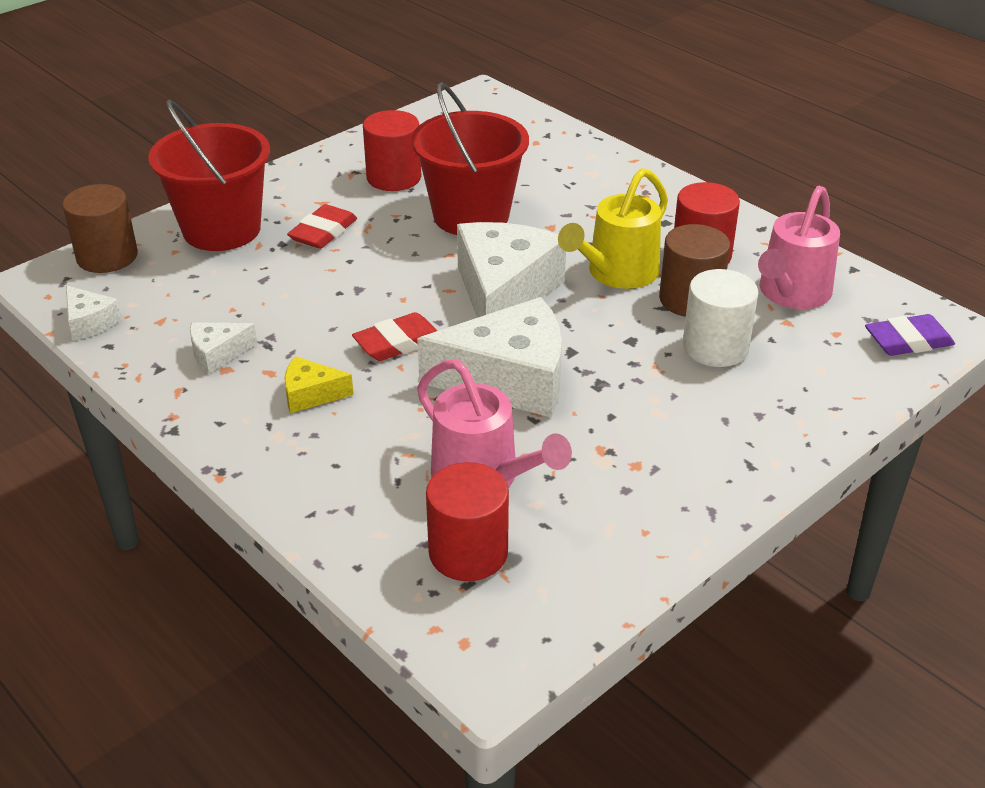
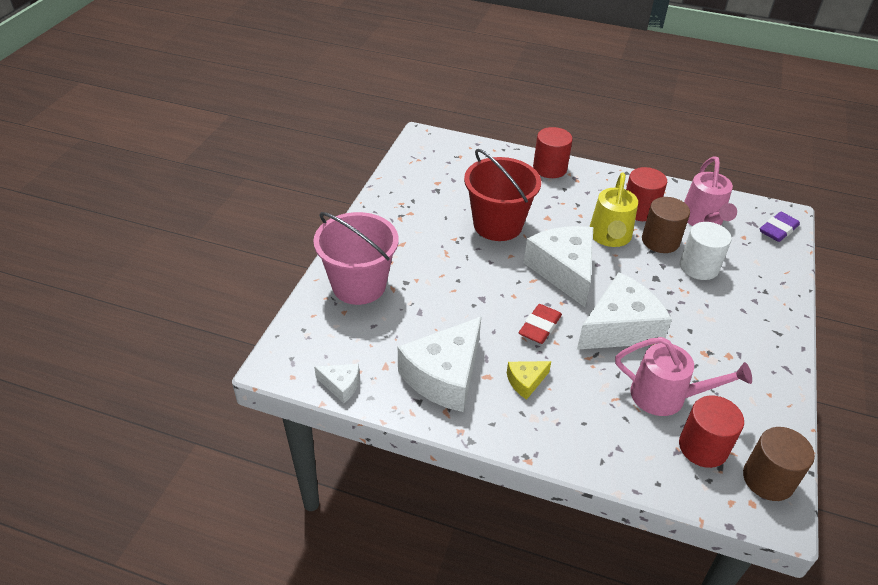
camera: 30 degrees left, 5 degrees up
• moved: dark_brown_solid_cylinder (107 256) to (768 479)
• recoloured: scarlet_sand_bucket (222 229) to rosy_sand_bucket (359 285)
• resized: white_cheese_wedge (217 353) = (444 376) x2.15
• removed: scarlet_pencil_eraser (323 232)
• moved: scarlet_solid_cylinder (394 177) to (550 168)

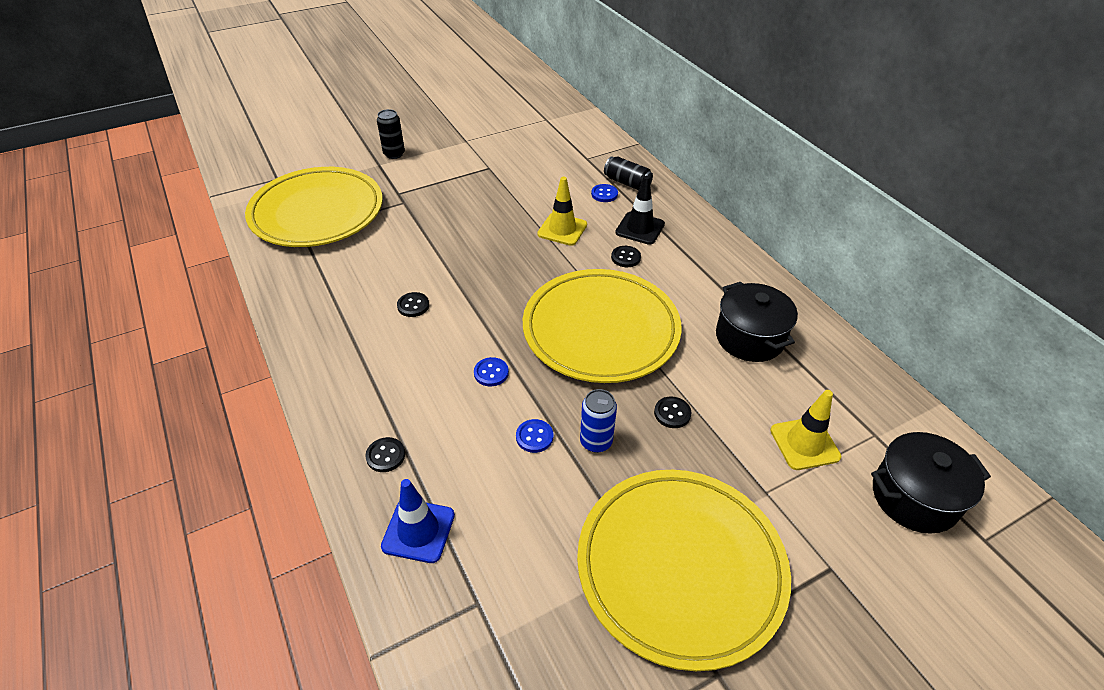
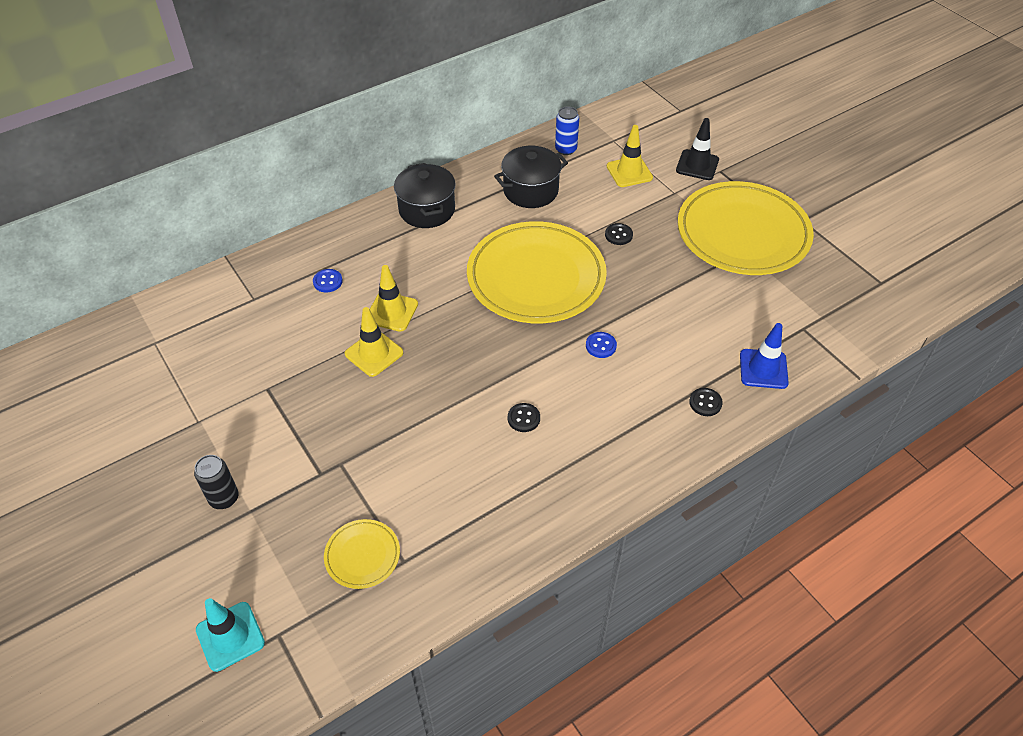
camera: 95 degrees left, 5 degrees up
• resized: bright_yellow_dinner_plate (317 212) = (362 555) x0.43
• removed: royal_blue_sewing_button (534 437)
• moved: royal_blue_soda_can (596 441) to (566 149)
• removed: black_soda_can (627 183)
• removed: black_sewing_button (625 257)
• moved: black_road_cone (640 228) to (697 165)
• moved: black_stockpot (914 497) to (427 210)
• added: teal_road_cone (230 636)
• added: bright_yellow_road_cone (374 353)

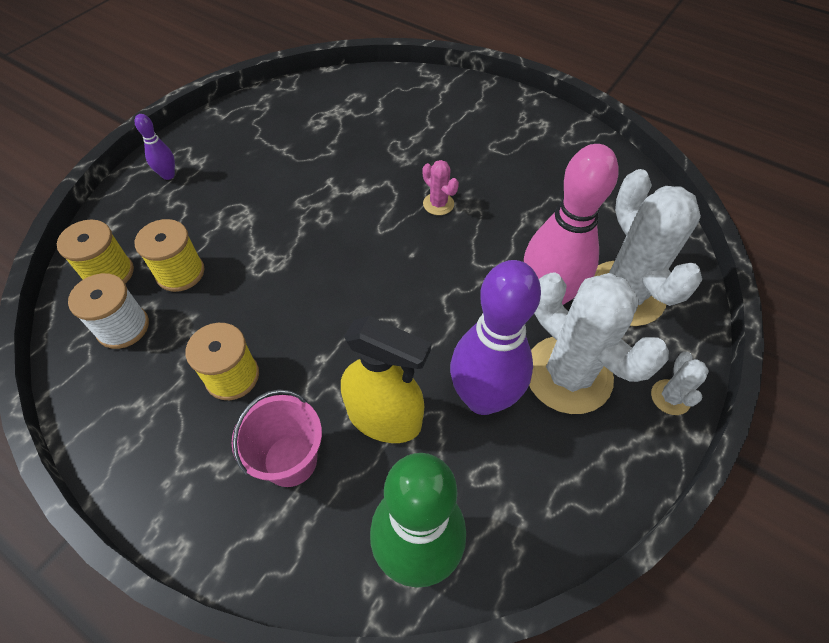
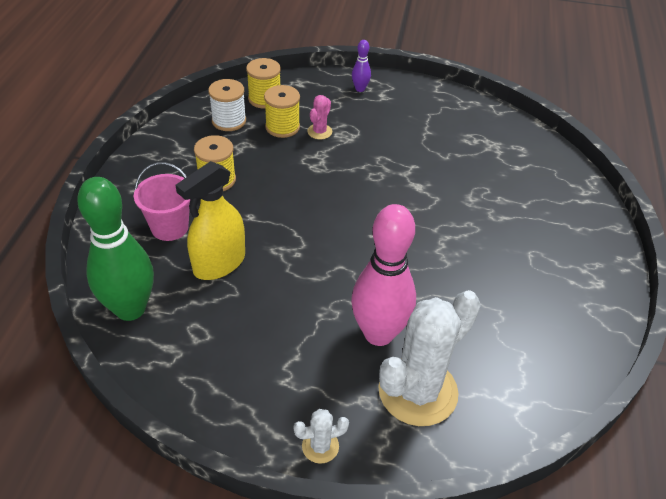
camera: 65 degrees right, 10 degrees down
• turned: bright_yellow_spray_bottle (384 418) = (219 263) 45 degrees clockwise
• moved: rosy_prickly_plant (438 204) to (319 132)
• removed: violet_tenpin (483 398)
• removed: white_prickly_plant (568 374)

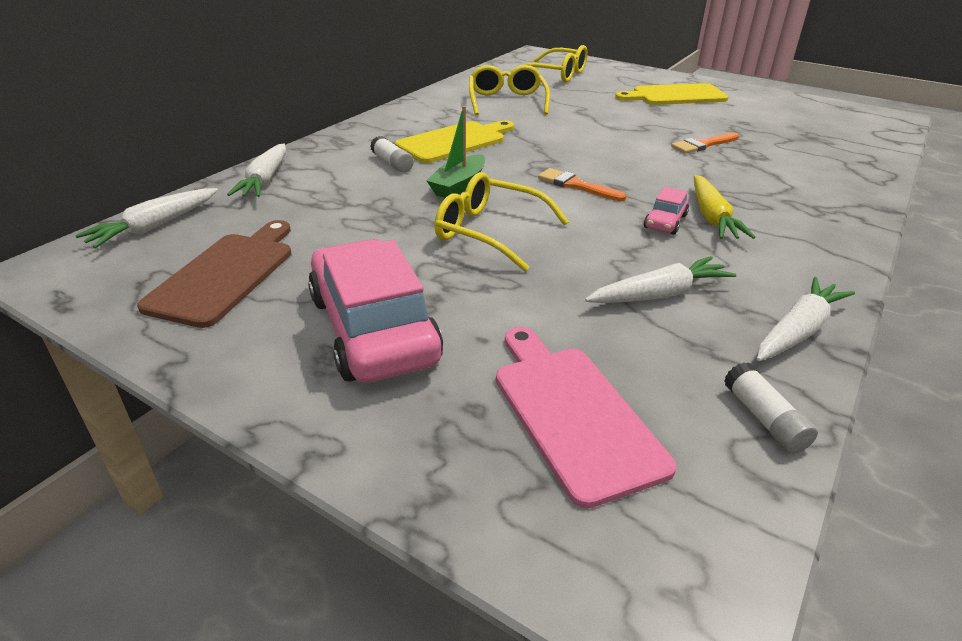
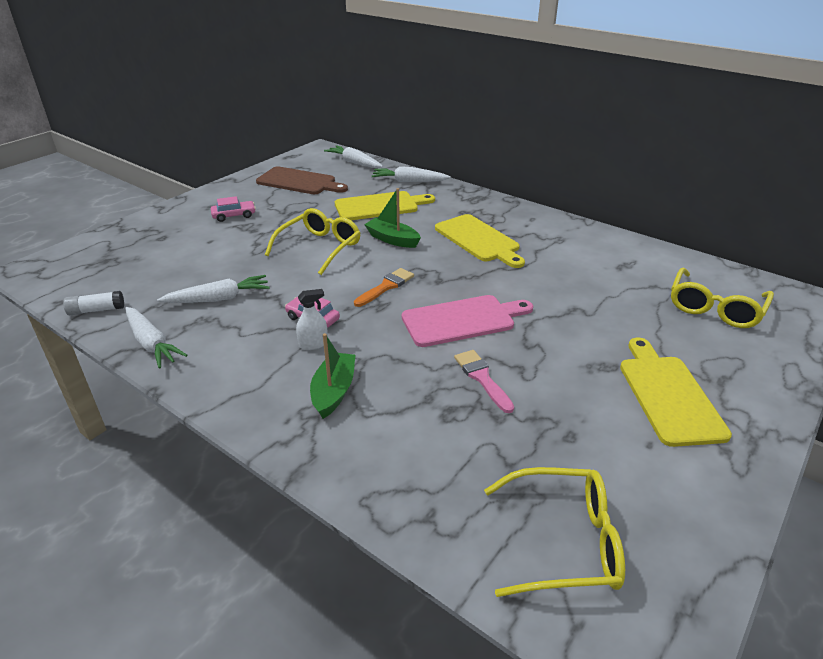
camera: 95 degrees right, 0 degrees up
• resized: rosy_toy_car (373 329) = (234 216) x0.44
• removed: white_stick_of_glue (392 163)
• moved: bright_yellow_spectacles (507 101) to (564 541)
• moved: rosy_bread_board (573 413) to (462 320)
• turned: white_root_vegetable (659 294) = (218 299) 90 degrees counterclockwise
• recoloured: orange_paintbrush (703 145) to rosy_paintbrush (482 378)
• replaced: bright_yellow_root_vegetable (711 217) to white_spray_bottle (313 344)
• added: green_sailboat (334 391)
• added: bright_yellow_bread_board (380 206)

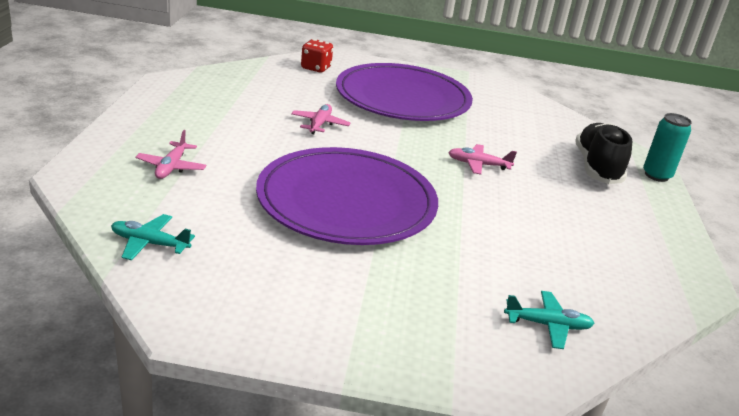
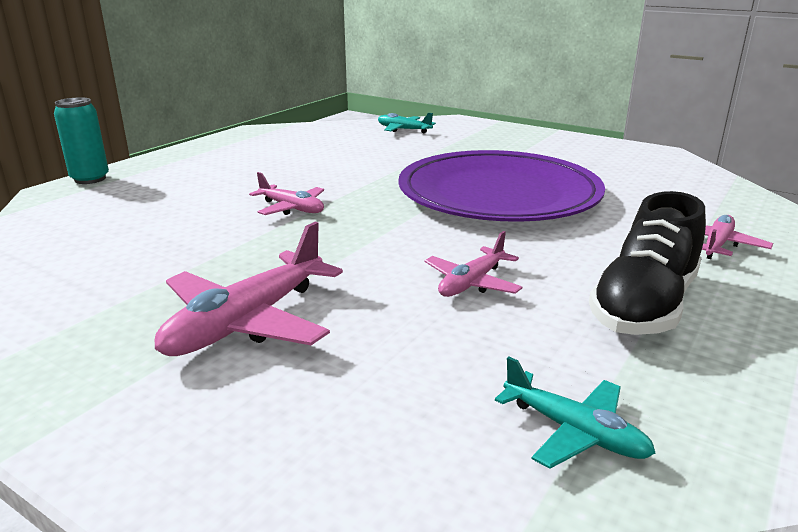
camera: 150 degrees left, 5 degrees down
• moved: teal_toy_plane (149 243) to (574 432)
• removed: scarlet_dice (316 68)
• replaced: violet_dinner_plate (403 98) to rosy_toy_plane (247 322)
• moved: black_sneaker (597 167) to (644 305)

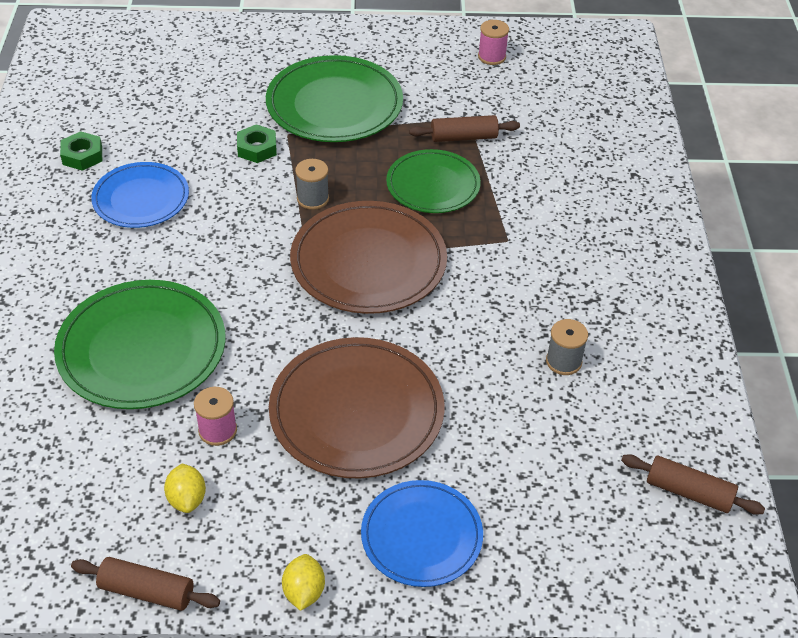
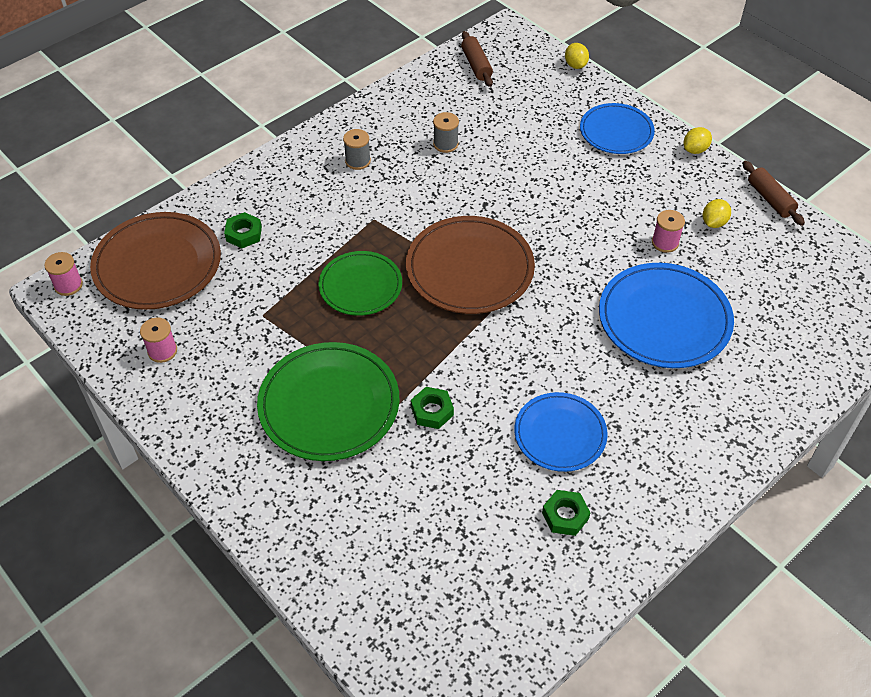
camera: 130 degrees left, 5 degrees up
• recoloured: green_dinner_plate (142 349) to royal_blue_dinner_plate (664 319)
• moved: dark_brown_dinner_plate (356 411) to (157 264)
• moved: gray_spool (313 199) to (358 161)
• removed: dark_brown_dough_roller (463 137)
• added: rosy_spool (68 285)
• added: green_nut (244 234)
• added: bright_yellow_citrus_fruit (575 65)

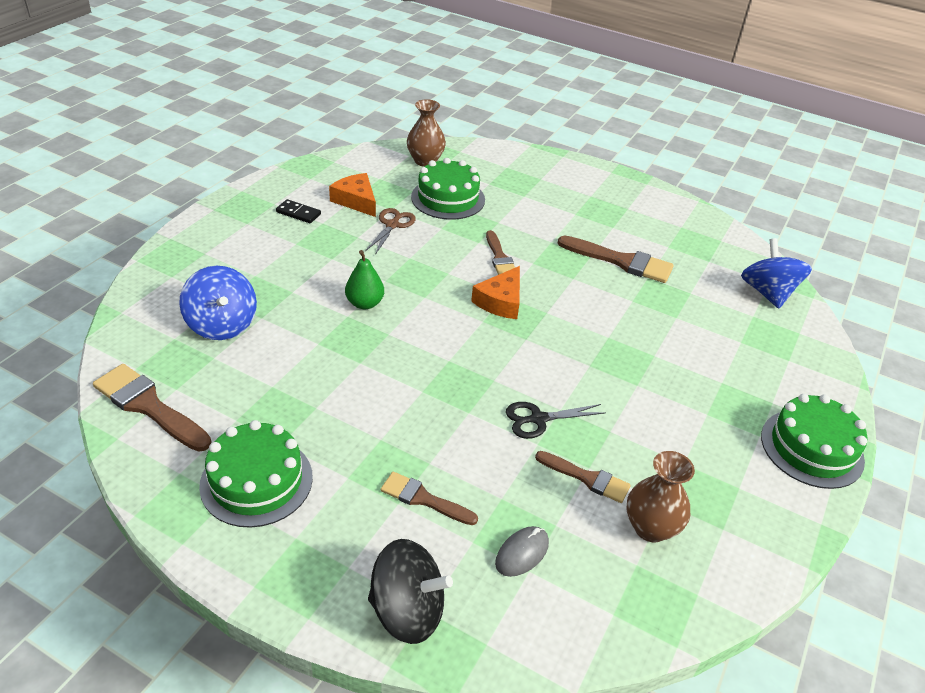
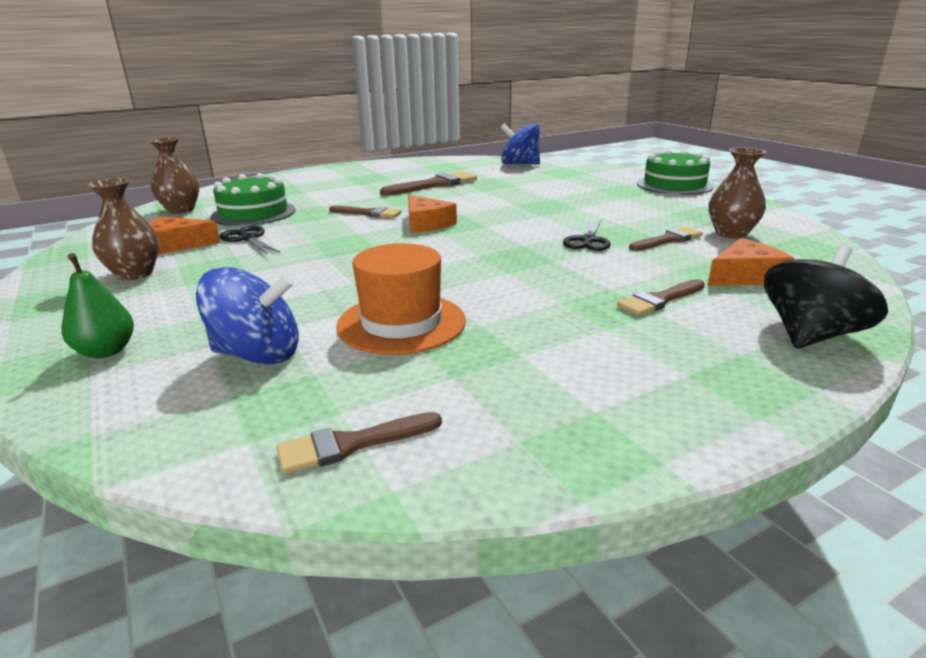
camera: 55 degrees left, 15 degrees down
• resized: dark_brown_paintbrush (149 406) = (351 444) x0.63
• removed: green_layer_cake (256 481)
• replaced: black_domino_tile (298 213) to dark_brown_tall_vase (135 274)
• moved: green_pear_fruit (364 303) to (106 351)
• recoloured: dark_brown_shears (392 225) to black_shears (247 238)
• replaced: gray_PC_mouse (522 553) to orange_cheese_wedge (745 276)
• added: orange_tall_hat (401 323)

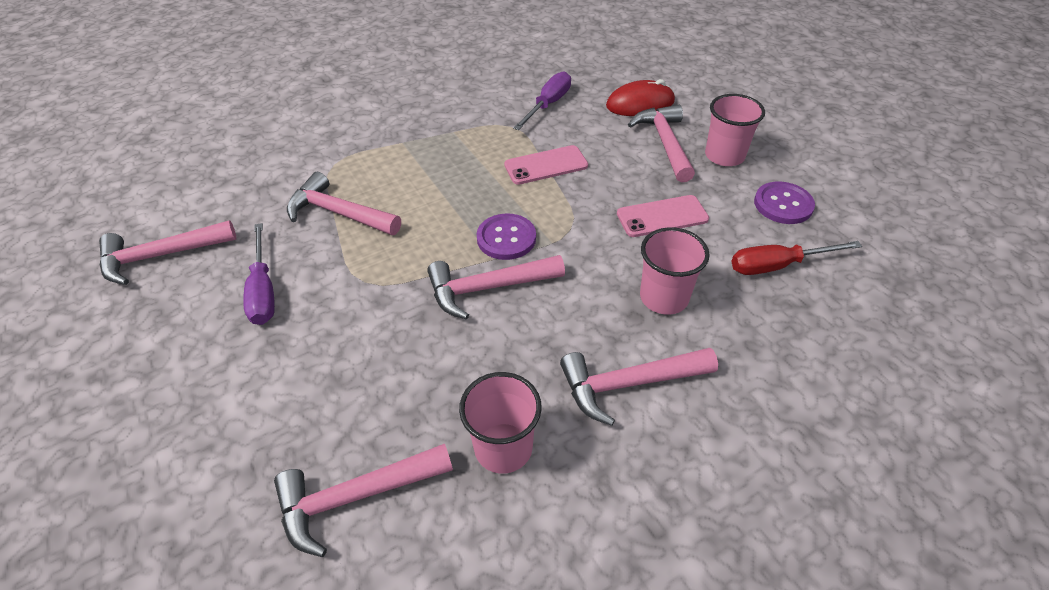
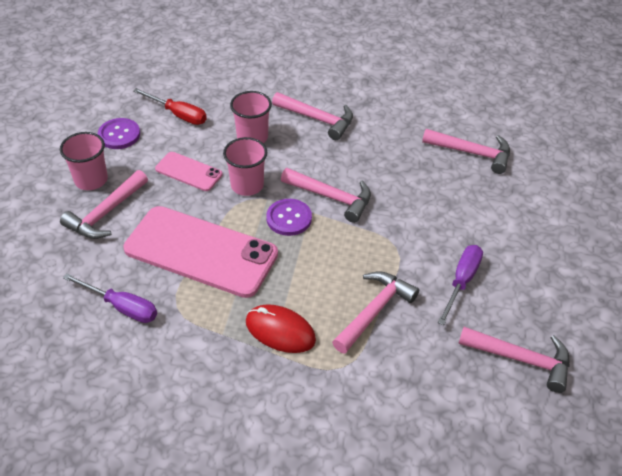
camera: 140 degrees left, 0 degrees up
• turned: rosy_carpenter's_hammer (339 213) = (374 311) 120 degrees counterclockwise
• moved: rosy_beaker (503 448) to (247 185)
• resized: rosy_phone (546 165) = (201 251) x2.06
• turned: violet_hand_screwdriver (548 104) = (122 307) 135 degrees counterclockwise
• moved: scarlet_PC_mouse (640 104) to (280 331)

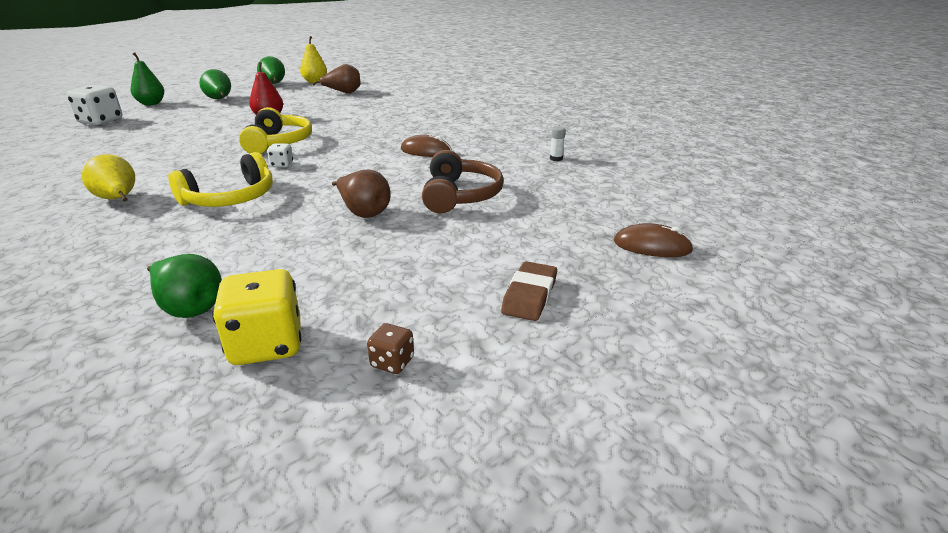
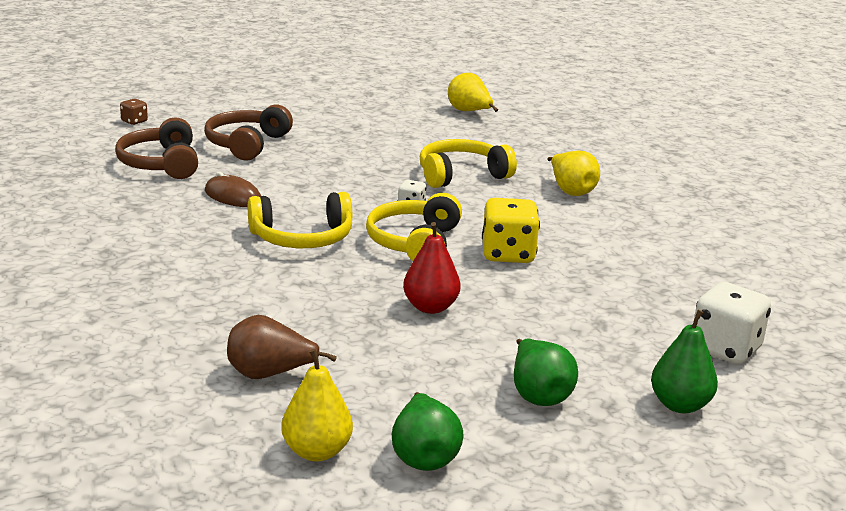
camera: 165 degrees left, 5 degrees down
• recoloured: green_pear_fruit (189 307) to bright_yellow_pear_fruit (469 112)
• moved: bright_yellow_dice (267 345) to (508 254)
• removed: dark_brown_pear_fruit (364 212)
• moved: dark_brown_dice (392 362) to (134 121)
• removed: dark_brown_pencil_eraser (529 296)
• removed: white_stick_of_glue (556 158)
• removed: dark_brown_PC_mouse (652 246)
• added: dark_brown_headset (160 164)
• added: bright_yellow_headset (302 238)

